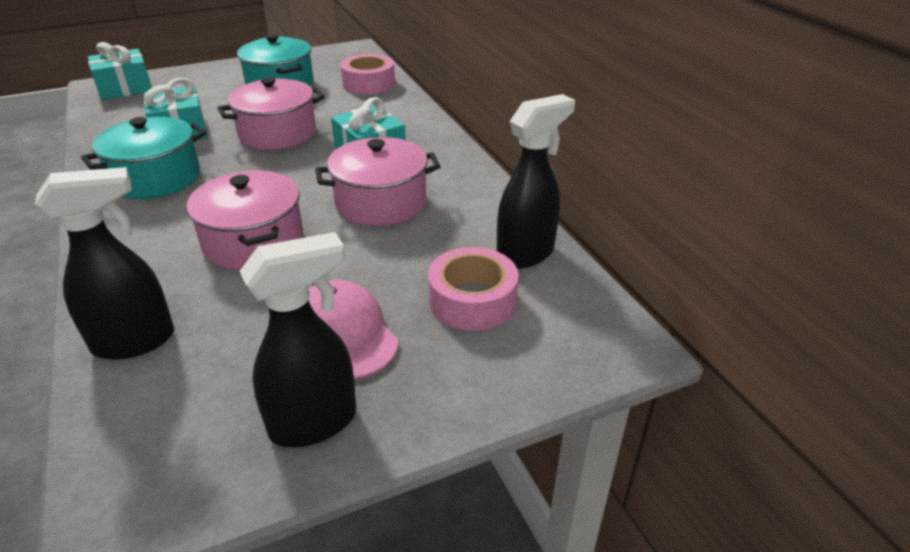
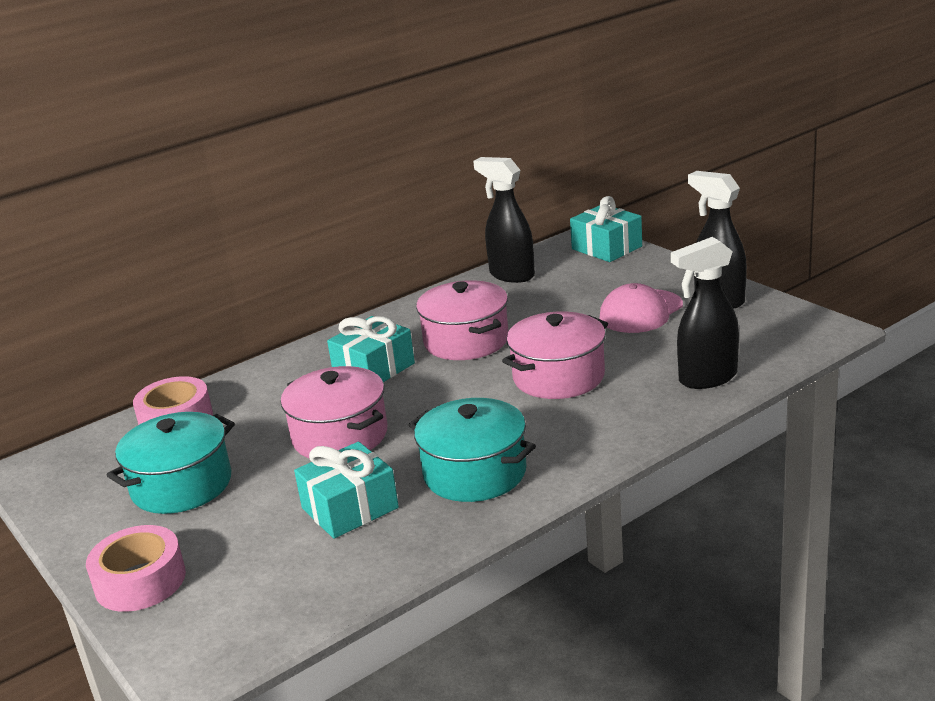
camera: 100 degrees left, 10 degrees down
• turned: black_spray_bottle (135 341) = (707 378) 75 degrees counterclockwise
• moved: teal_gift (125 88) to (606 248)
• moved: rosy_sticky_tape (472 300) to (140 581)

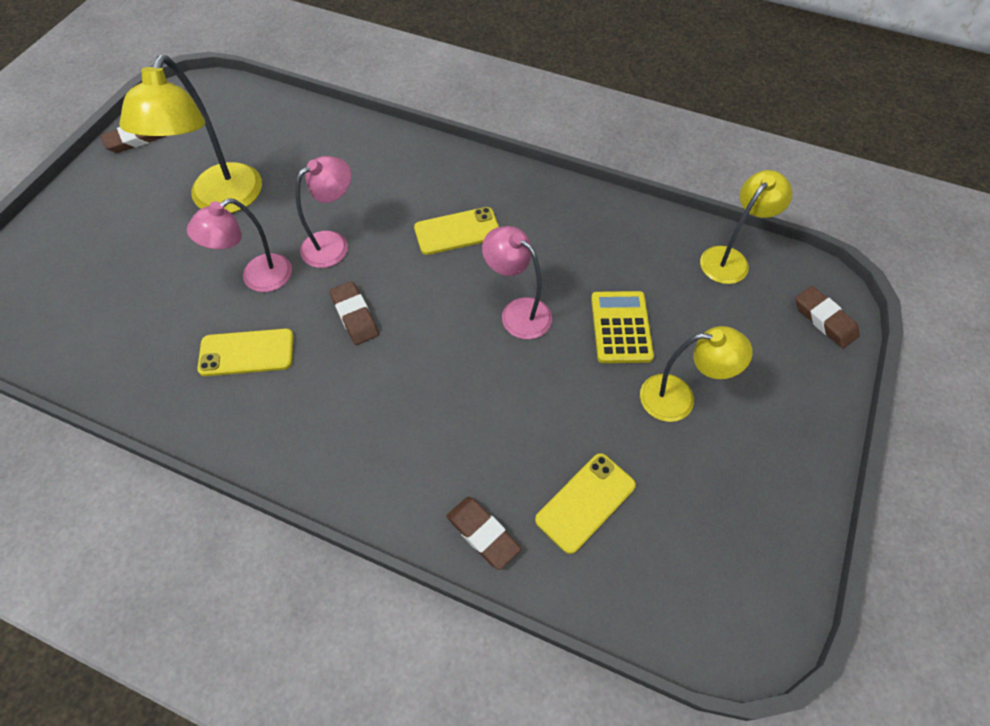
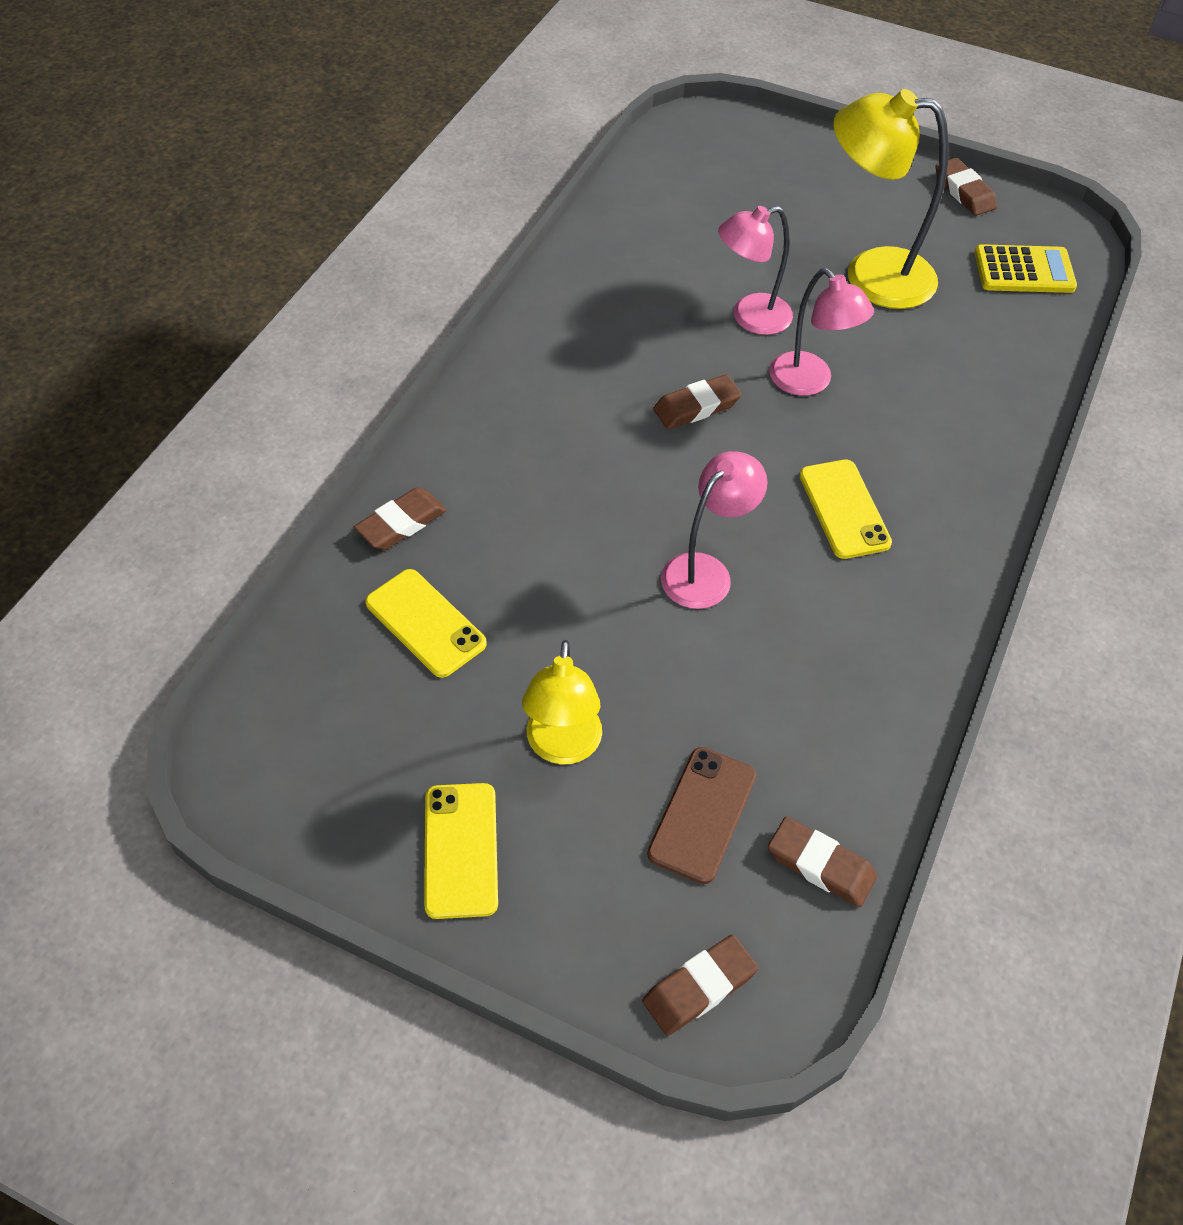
camera: 90 degrees right, 5 degrees down
• turned: rosy_desk_lamp (257 278) = (750 317) 75 degrees counterclockwise
• moved: bright_yellow_phone (246 353) to (461 850)
• moved: bright_yellow_calculator (621 327) to (1024 270)
• replaced: bright_yellow_desk_lamp (730 259) to dark_brown_pencil_eraser (820 865)
• added: dark_brown_phone (702 814)

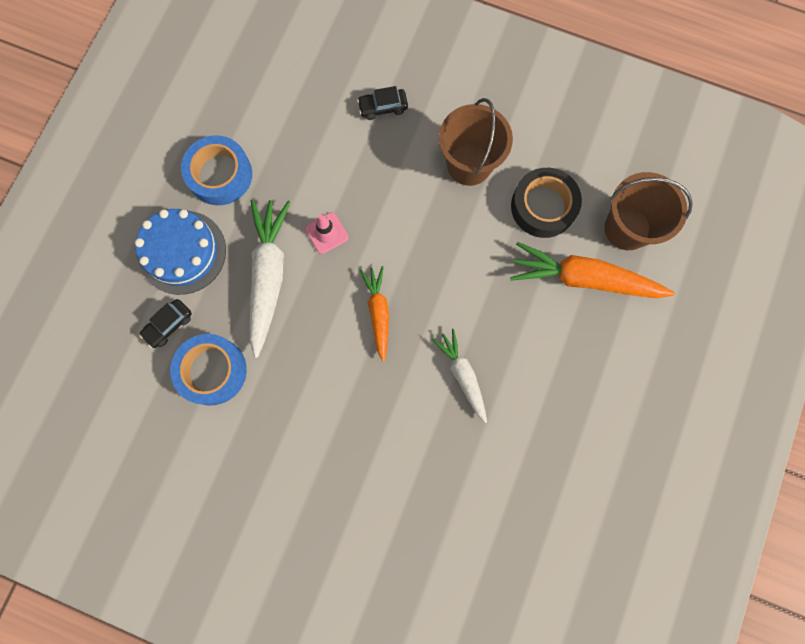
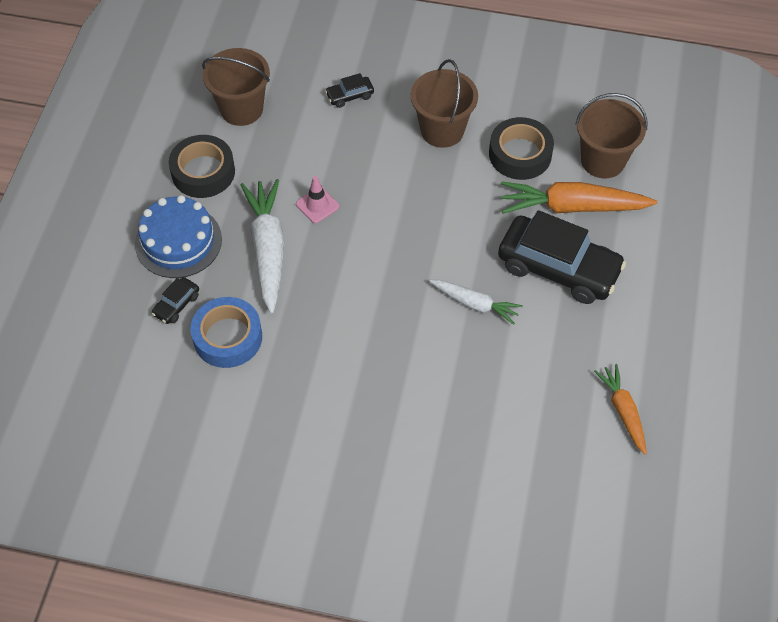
camera: 10 degrees left, 20 degrees down
• recoloured: royal_blue_sticky_tape (220 175) to black_sticky_tape (203 172)
• moved: orange_root_vegetable (378 313) to (623 411)
• turned: white_root_vegetable (462 375) = (475 304) 150 degrees clockwise
• added: dark_brown_sand_bucket (241 109)
• added: black_toy_car (558 268)

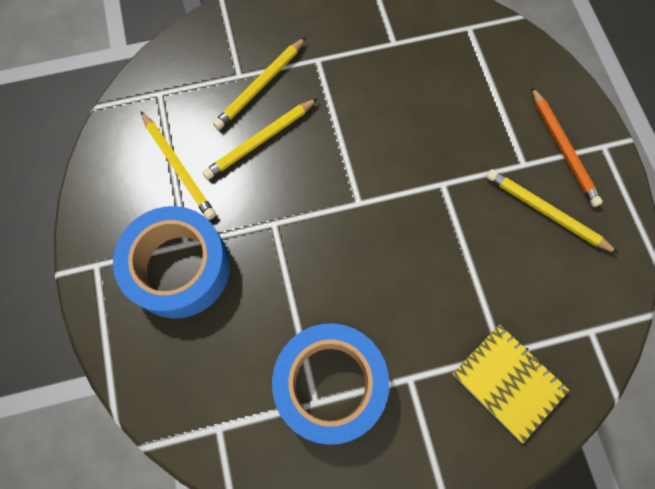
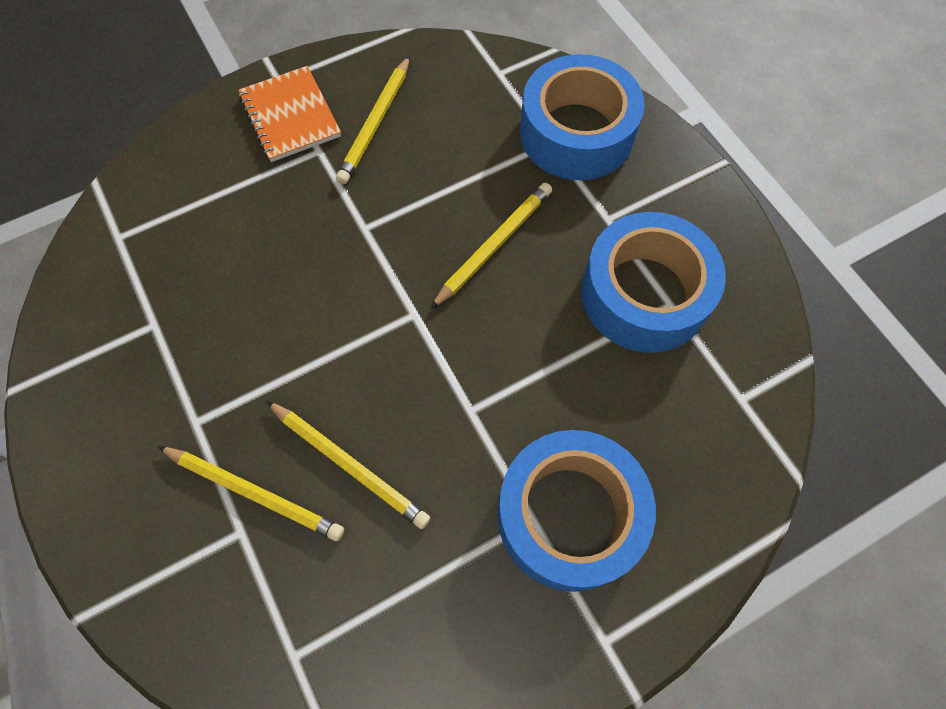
camera: 105 degrees left, 5 degrees down
• moved: bright_yellow_lead_pencil (178 167) to (494 245)
• replaced: bright_yellow_notebook (508 382) to royal_blue_sticky_tape (576 133)
• replaced: orange_lead_pencil (563 149) to orange_notebook (290 116)

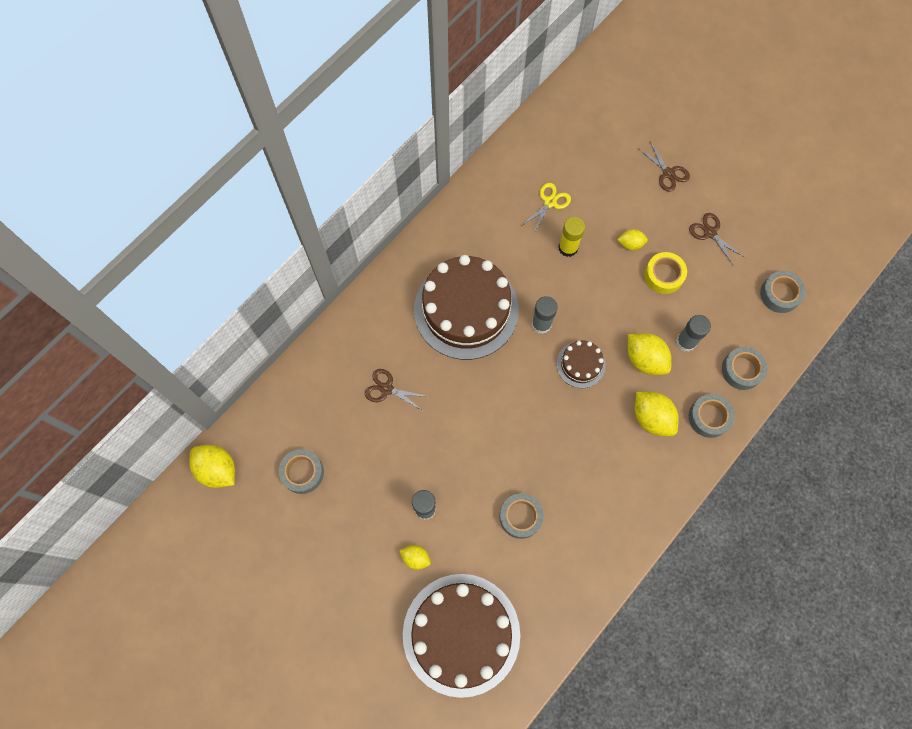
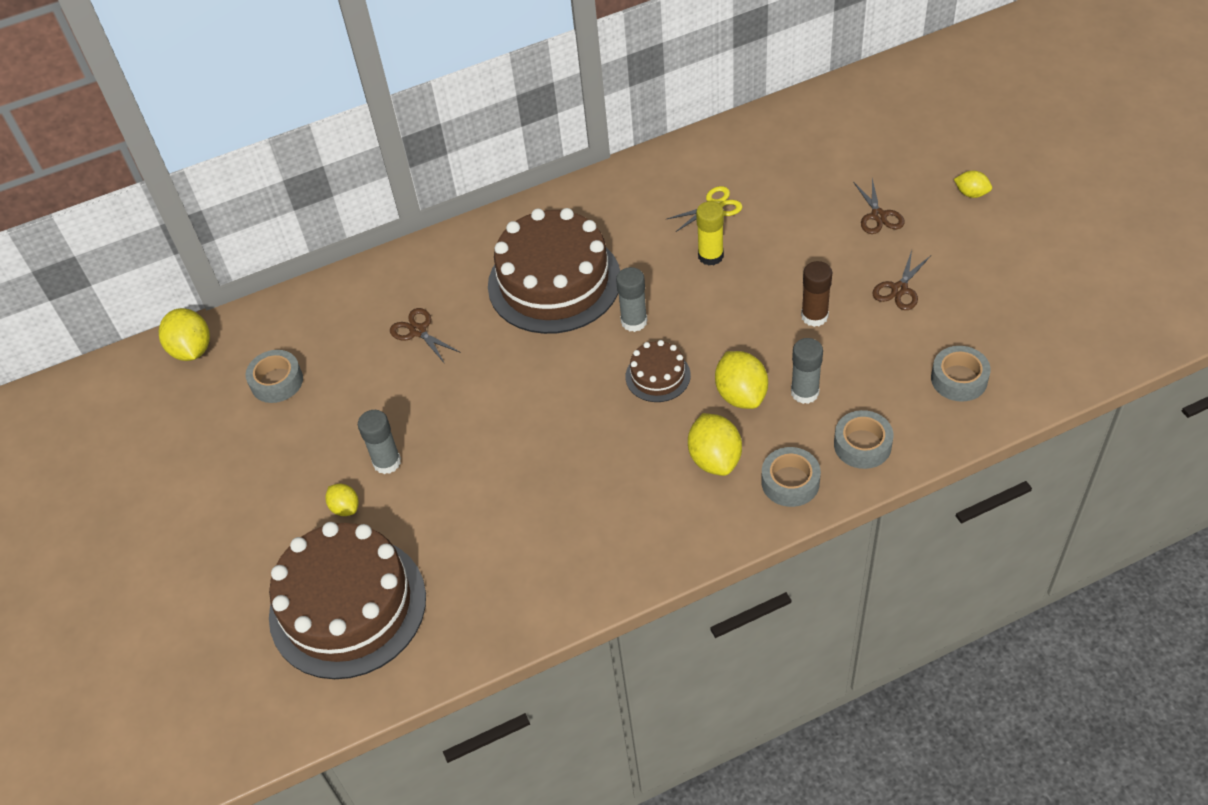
camera: 30 degrees right, 20 degrees down
• removed: gray_sticky_tape (520 517)
• moved: bright_yellow_citrus_fruit (630 244) to (971 193)
• replaced: bright_yellow_sticky_tape (663 275) to dark_brown_stick_of_glue (814 316)
• turned: dark_brown_shears (710 233) = (899 289) 135 degrees counterclockwise

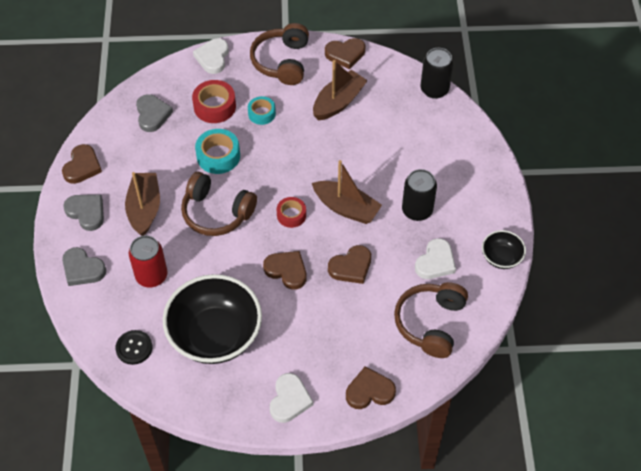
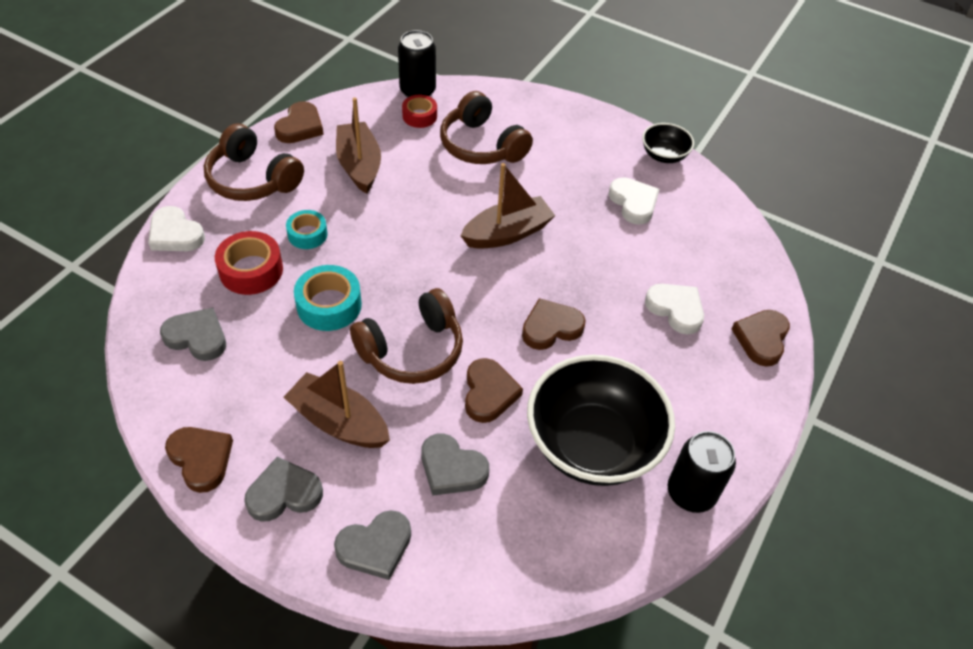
camera: 60 degrees left, 5 degrees down
• removed: black_sewing_button (134 348)
• replaced: scarlet_soda_can (151 276) to gray_heart (452 468)
• moved: white_heart (289 400) to (676 309)
• moved: scarlet_sticky_tape (291 215) to (419 116)
• moved: dark_brown_heart (351 267) to (489 393)
• moved: dark_brown_headset (430 323) to (482 145)
• moved: black_soda_can (417 210) to (691 493)

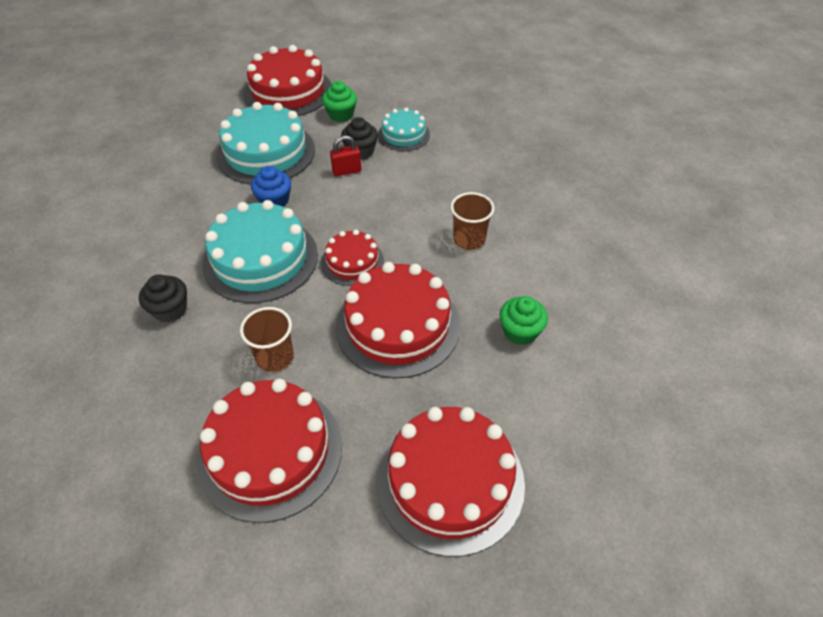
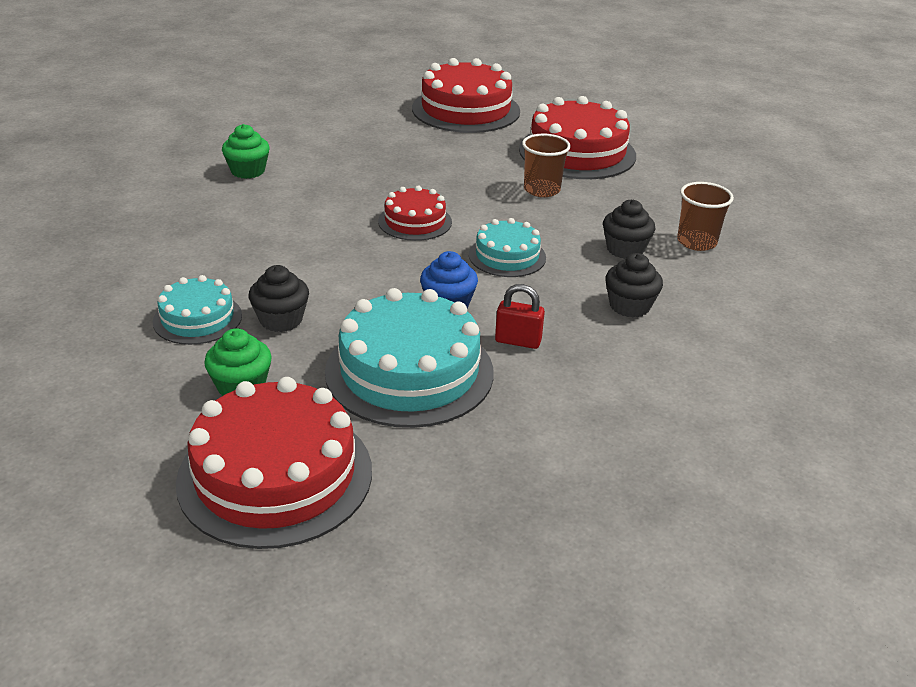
camera: 150 degrees left, 15 degrees down
• resized: teal_layer_cake (260 259) = (507 256) x0.55
• moved: scarlet_small_lock (347 171) to (518 341)
• removed: scarlet_layer_cake (398 325)
• moved: dark_brown_beaker (469 239) to (696 242)
• moved: green_cupcake (520 331) to (248 171)
• added: black_cupcake (629 306)

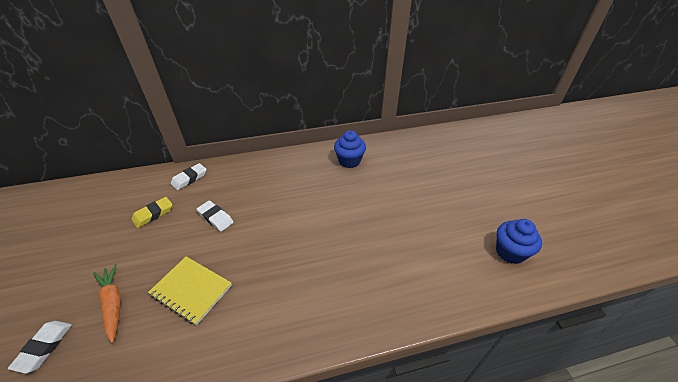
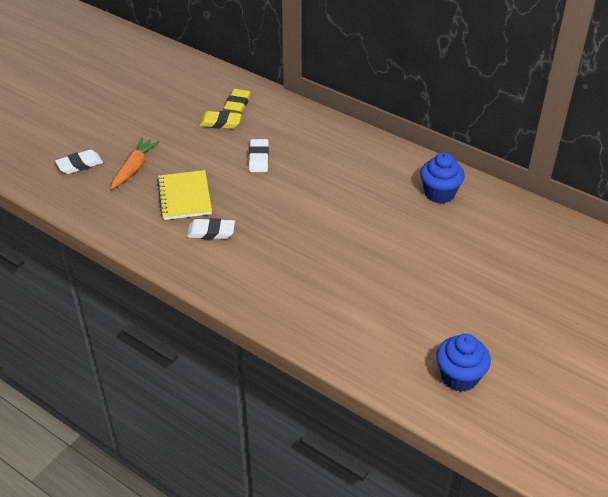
camera: 50 degrees right, 0 degrees up
• moved: white_pencil_eraser (189 178) to (211 232)
• added: bright_yellow_pencil_eraser (237 104)

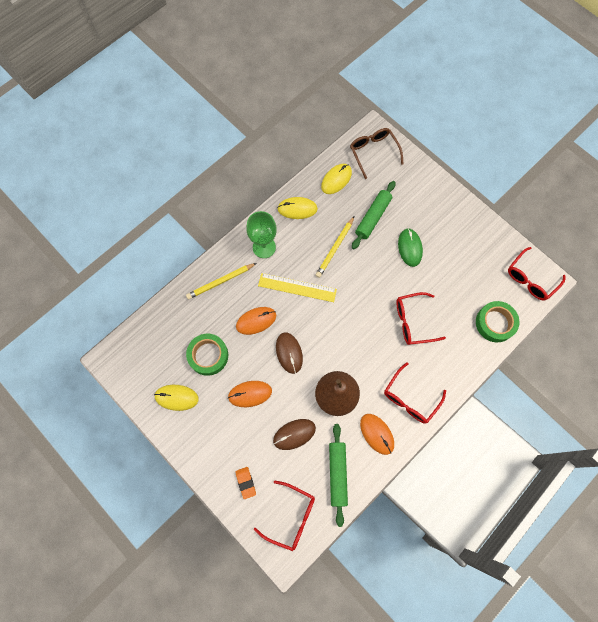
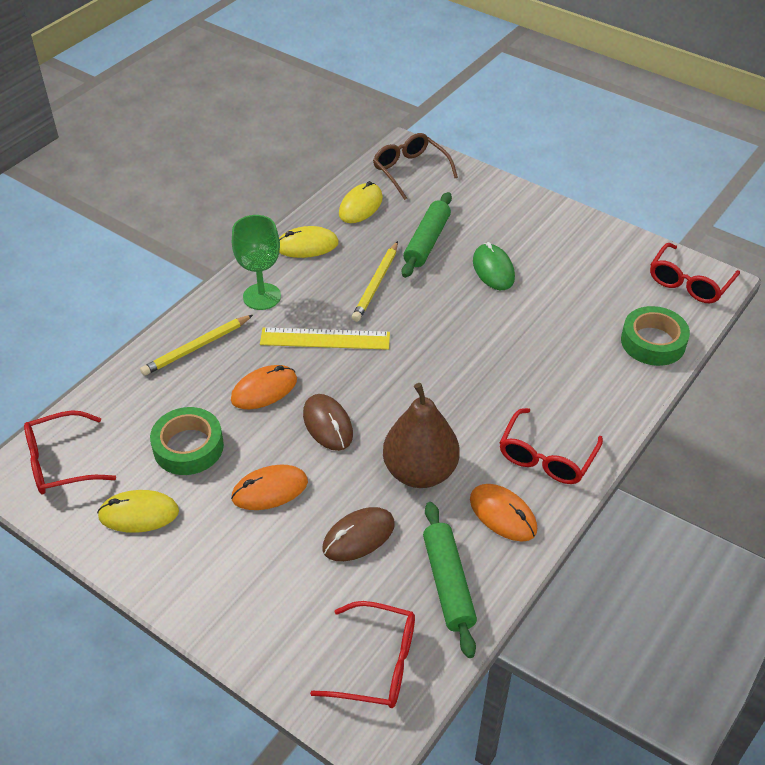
camera: 10 degrees left, 25 degrees down
• removed: orange_pencil_eraser (245 482)
• moved: scarlet_spectacles (413 321) to (60 462)

